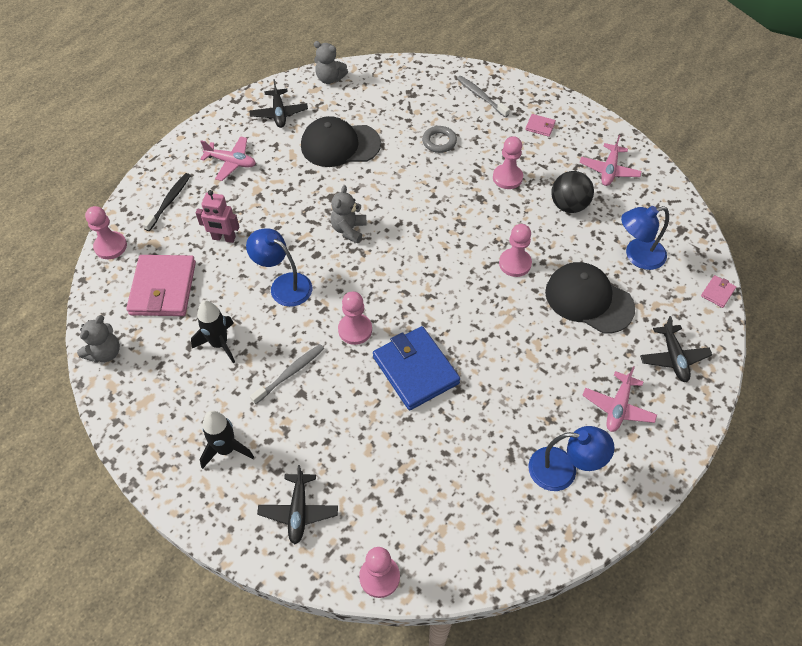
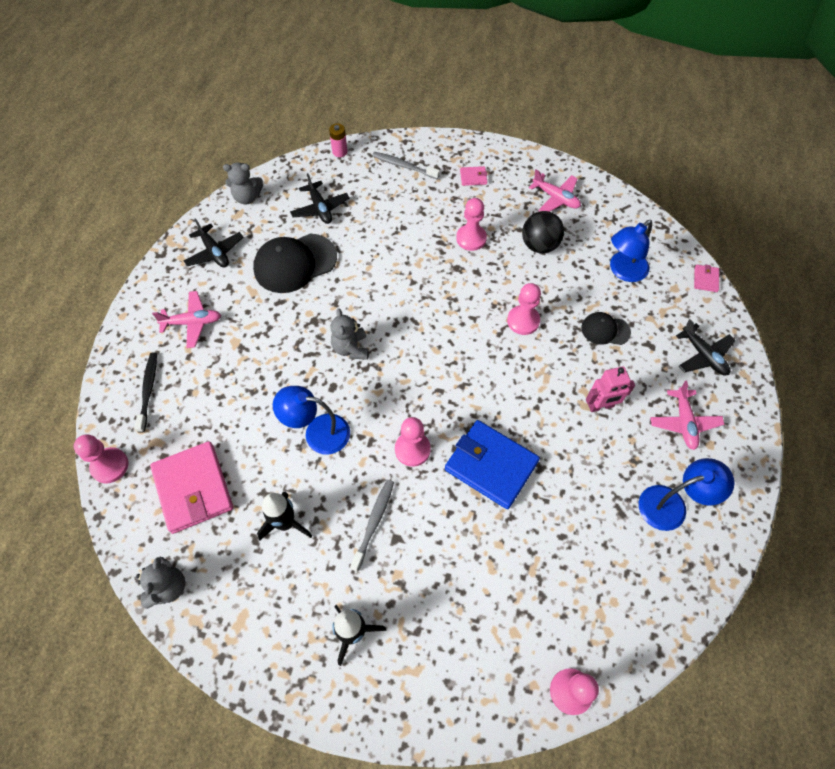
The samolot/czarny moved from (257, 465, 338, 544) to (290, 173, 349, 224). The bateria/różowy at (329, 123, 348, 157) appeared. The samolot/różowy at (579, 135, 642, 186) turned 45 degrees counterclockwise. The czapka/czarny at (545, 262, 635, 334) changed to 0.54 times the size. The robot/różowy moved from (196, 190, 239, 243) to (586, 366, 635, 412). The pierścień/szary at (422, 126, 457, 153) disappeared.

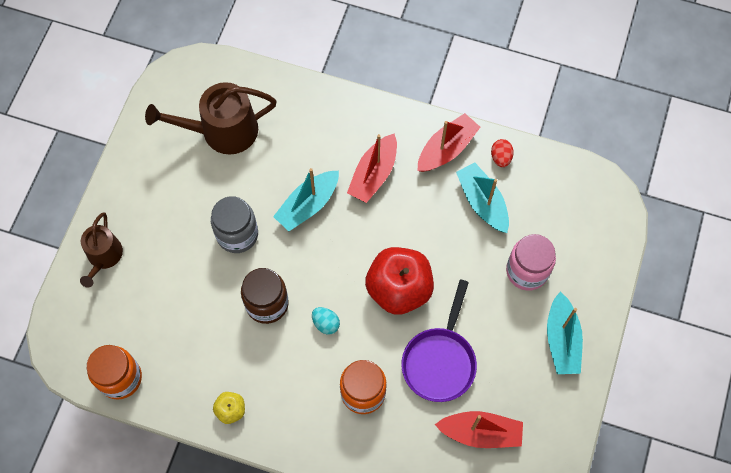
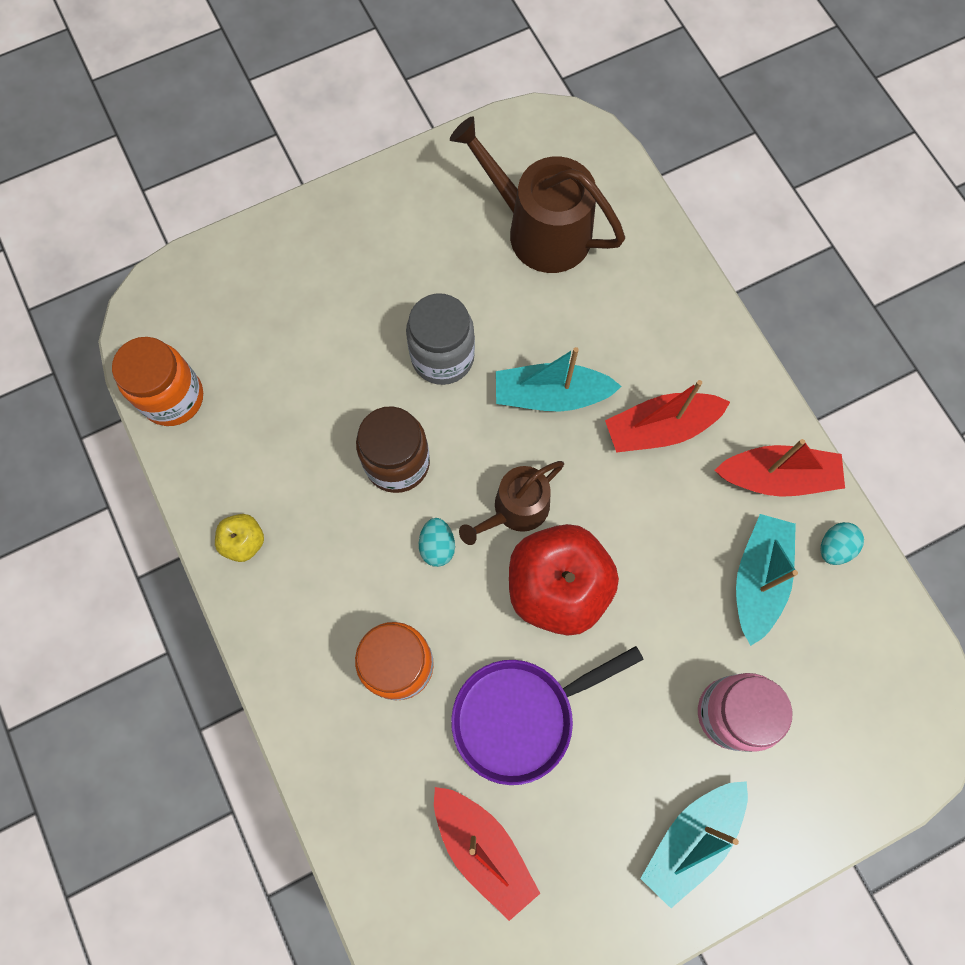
The konewka/brązowy moved from (80, 212, 123, 287) to (459, 461, 564, 545). The jajko/czerwony at (491, 139, 514, 167) became the jajko/turkusowy at (821, 522, 864, 565).

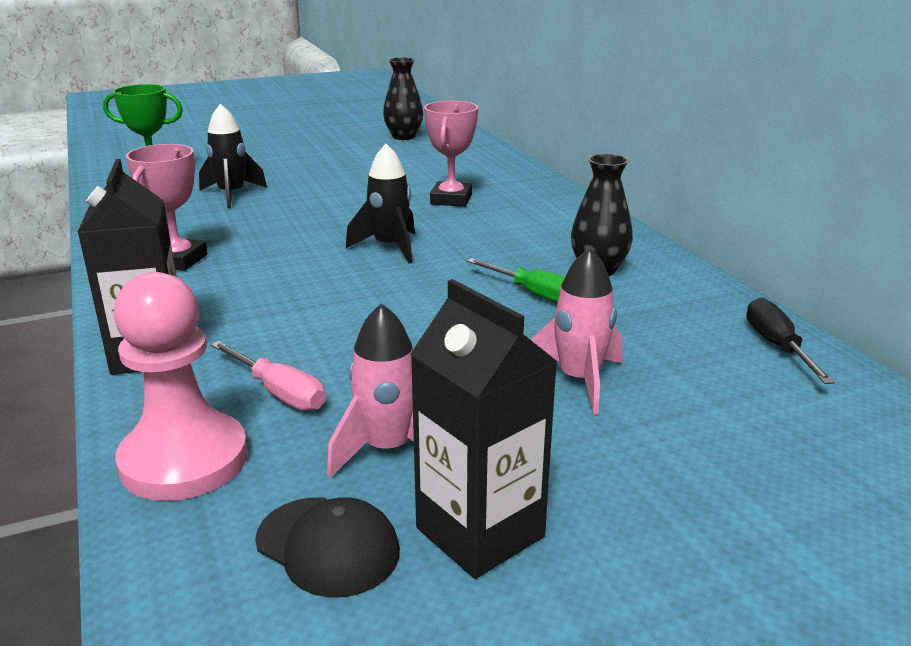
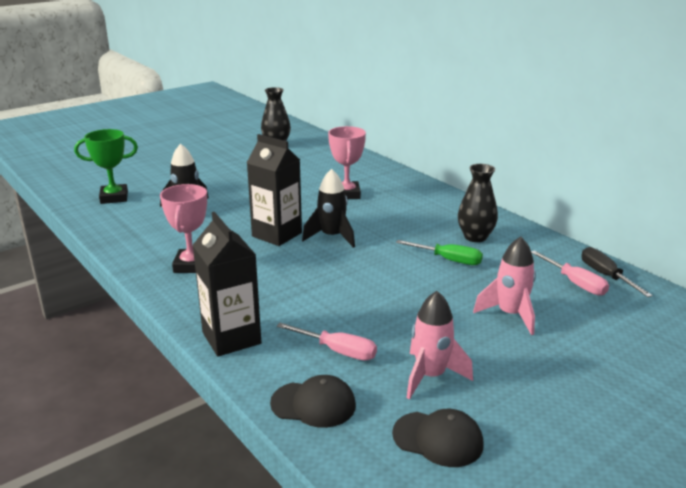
The karton mleka/czarny moved from (410, 279, 558, 579) to (247, 134, 302, 246). The pionek/różowy at (114, 272, 248, 501) was replaced by the czapka/czarny at (270, 375, 356, 428). The śrubokręt/różowy at (531, 250, 609, 296) appeared.

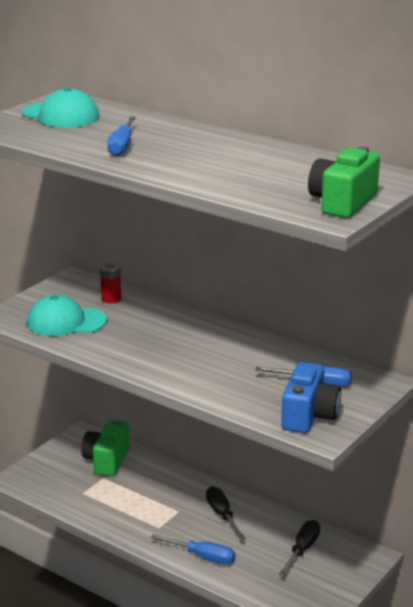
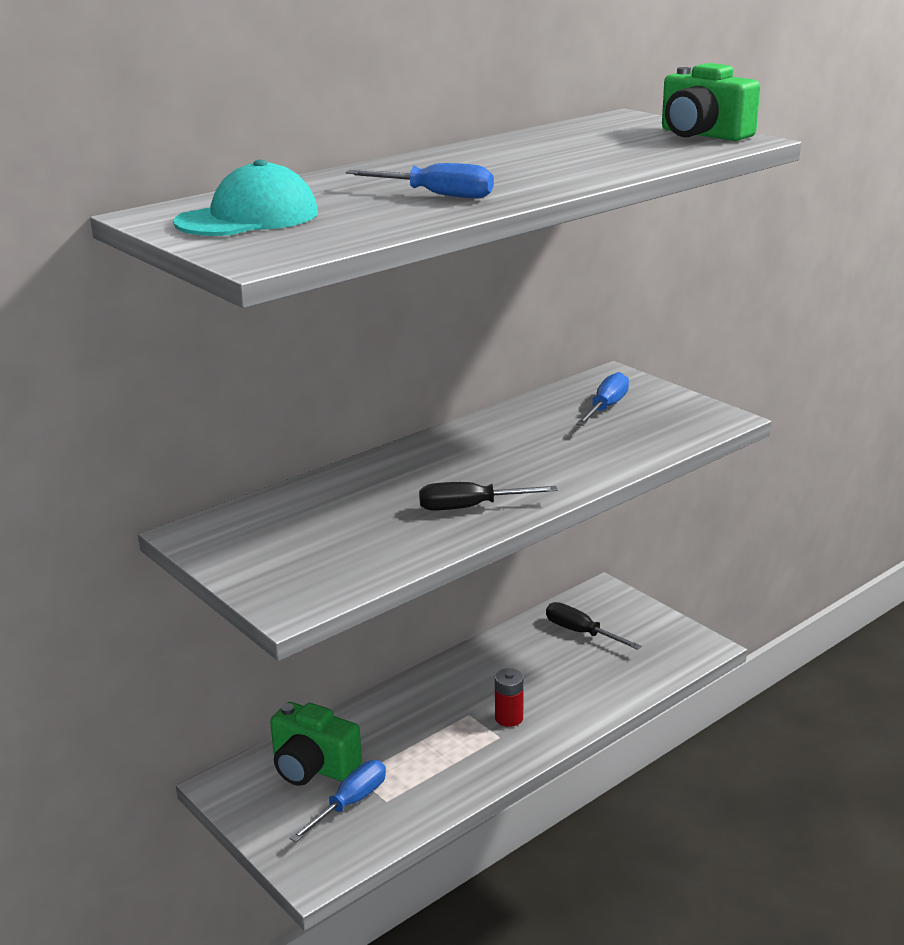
The śrubokręt/niebieski moved from (151, 534, 235, 565) to (289, 760, 386, 842). The śrubokręt/czarny moved from (206, 486, 246, 540) to (419, 482, 558, 511). The bateria/czerwony moved from (100, 262, 122, 303) to (495, 668, 524, 727). The czapka/turkusowy at (27, 294, 107, 336) disappeared. The aparat fotograficzny/niebieski at (281, 362, 341, 433) disappeared.

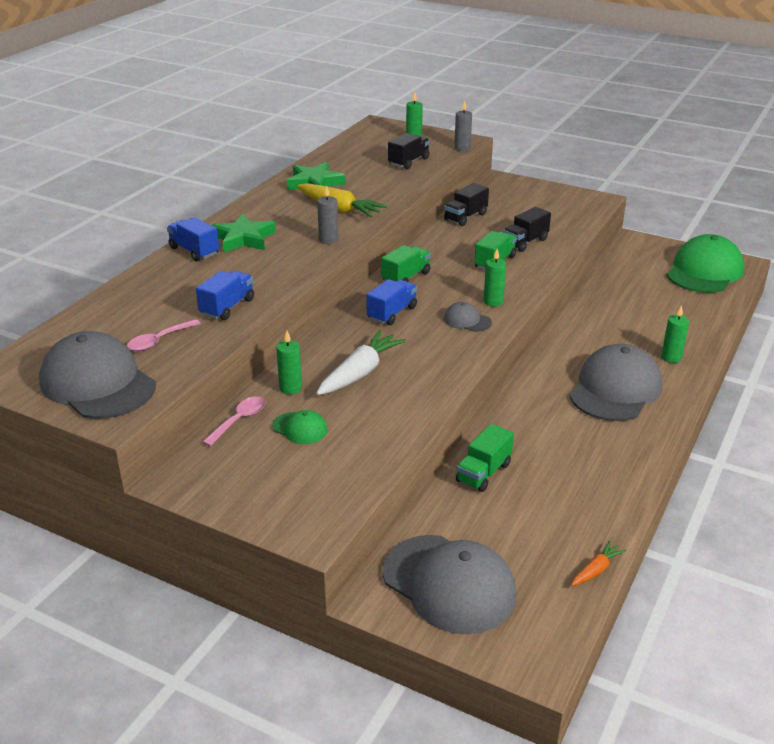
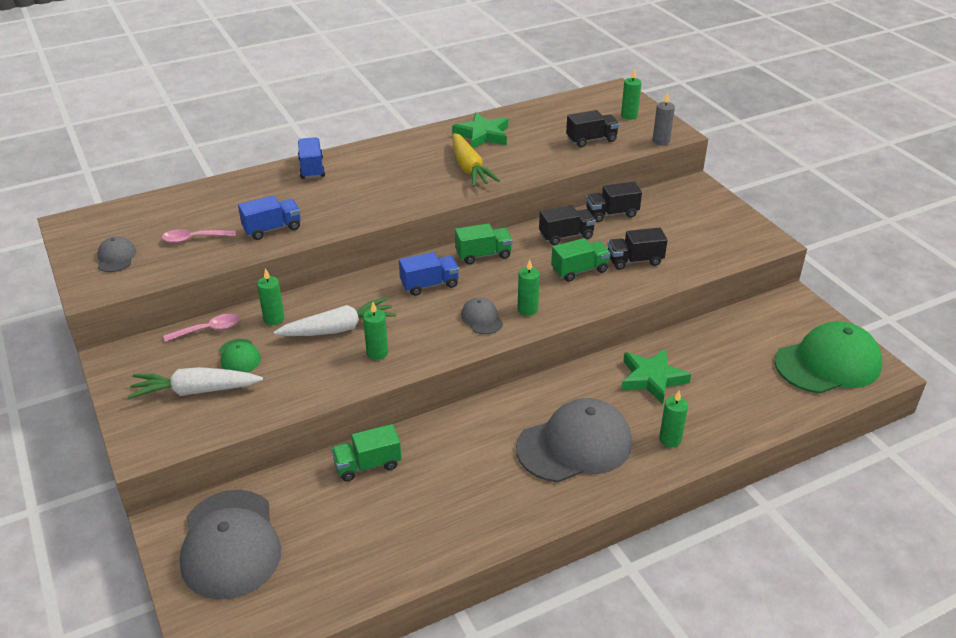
The czapka/szary at (39, 331, 156, 419) changed to 0.45 times the size. The marchewka/biały at (127, 367, 263, 399) appeared. The świeca/zielony at (363, 302, 388, 360) appeared. The ciężarówka/czarny at (539, 205, 596, 245) appeared. The gwiazda/zielony moved from (211, 213, 276, 253) to (621, 349, 691, 404). The świeca/szary at (317, 186, 338, 244) disappeared. The marchewka/pomarańczowy at (571, 541, 626, 586) disappeared.

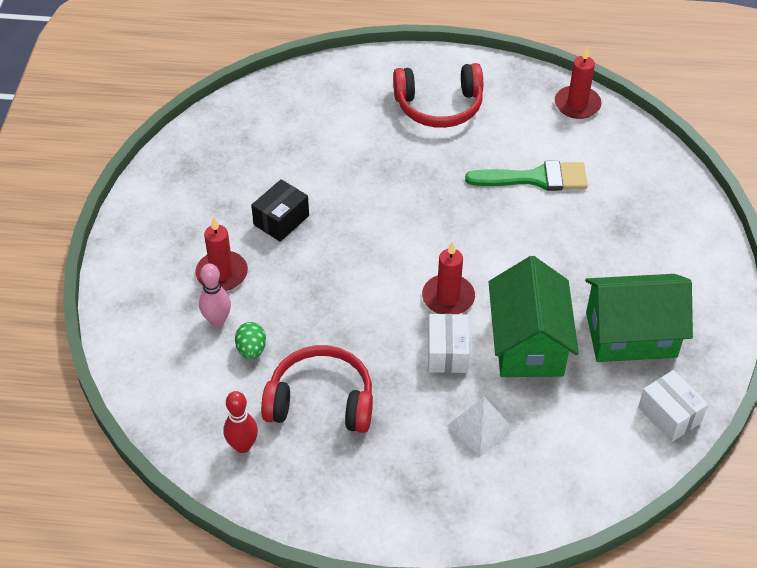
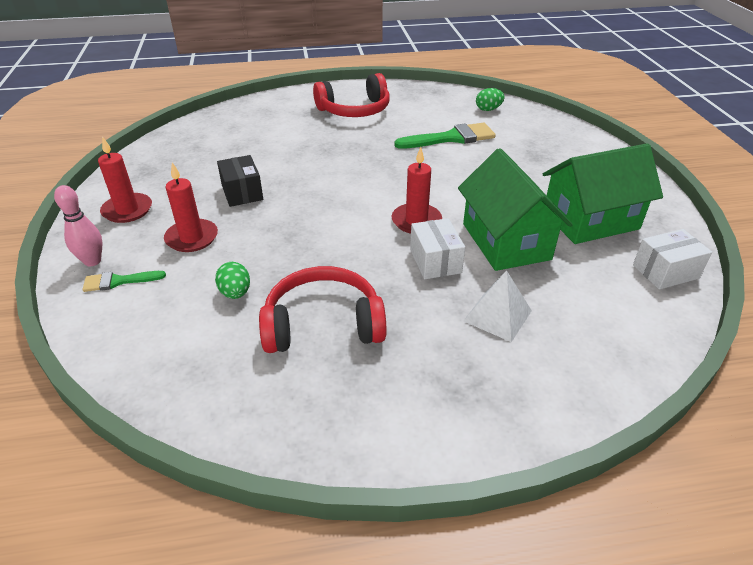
The kręgiel/różowy moved from (199, 263, 231, 327) to (54, 185, 102, 266). The pędzel/zielony at (83, 271, 166, 292) appeared. The świeca/czerwony moved from (555, 47, 602, 119) to (98, 136, 152, 223). The pudełko/czarny at (251, 179, 309, 242) turned 45 degrees counterclockwise. The jajko/zielony at (476, 88, 505, 111) appeared. The pudełko/biały at (638, 370, 708, 442) turned 60 degrees counterclockwise. The kręgiel/czerwony at (224, 391, 258, 453) disappeared.

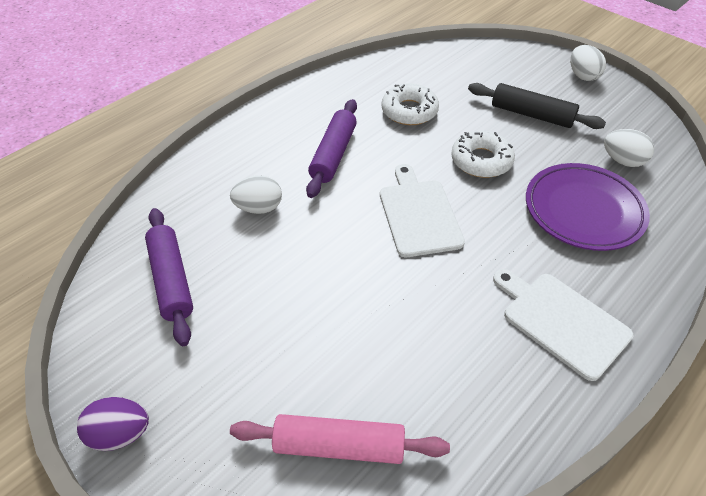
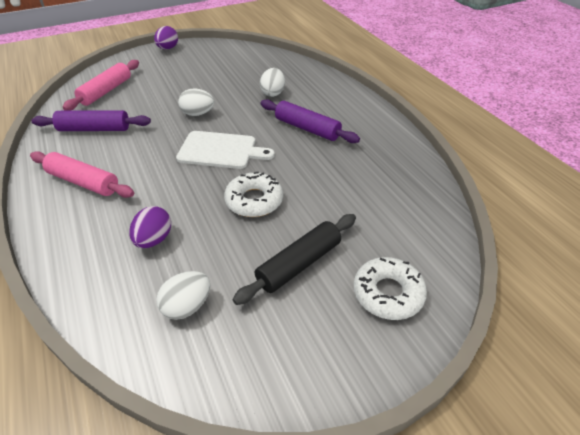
The deska do krojenia/biały at (493, 269, 633, 381) was replaced by the wałek do ciasta/różowy at (30, 151, 134, 198). The wałek do ciasta/fioletowy moved from (145, 208, 193, 346) to (31, 110, 151, 131). The talerz/fioletowy at (526, 163, 650, 251) was replaced by the jajko/fioletowy at (129, 206, 171, 248). The jajko/biały moved from (570, 45, 606, 81) to (178, 88, 214, 116). The donut/biały moved from (381, 83, 439, 125) to (354, 257, 427, 320).

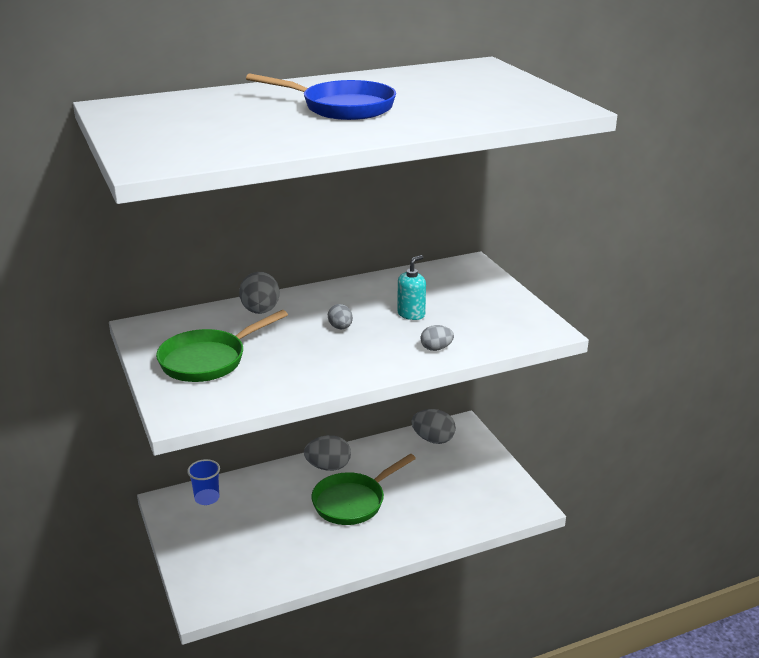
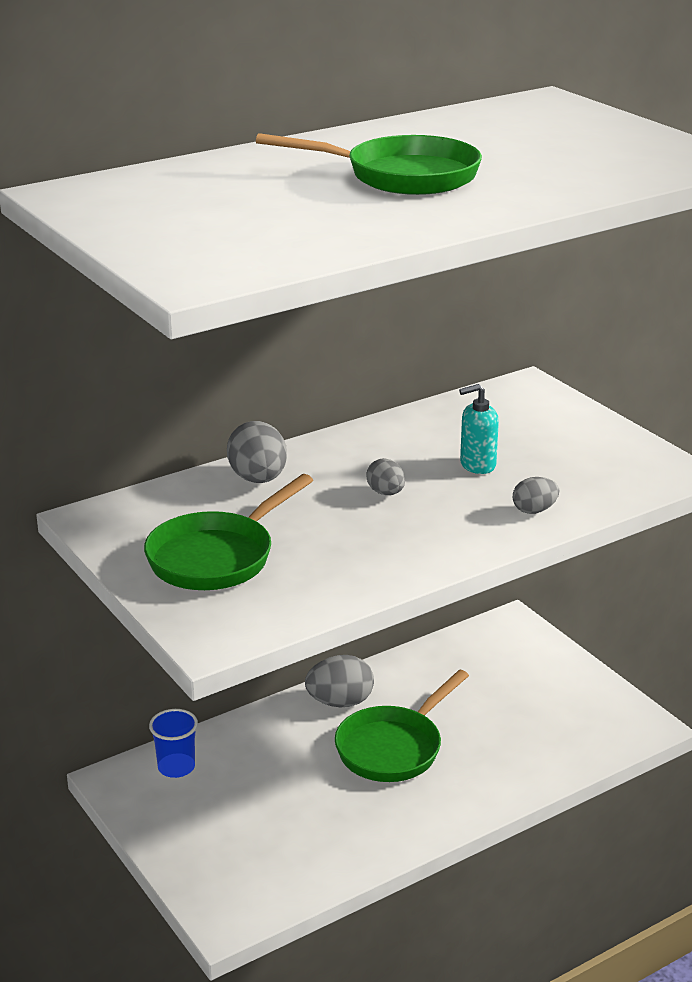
The patelnia/niebieski at (246, 73, 396, 120) became the patelnia/zielony at (256, 133, 482, 195). The dozownik mydła/turkusowy at (397, 255, 426, 320) turned 135 degrees counterclockwise. The jajko/szary at (411, 409, 456, 444) disappeared.

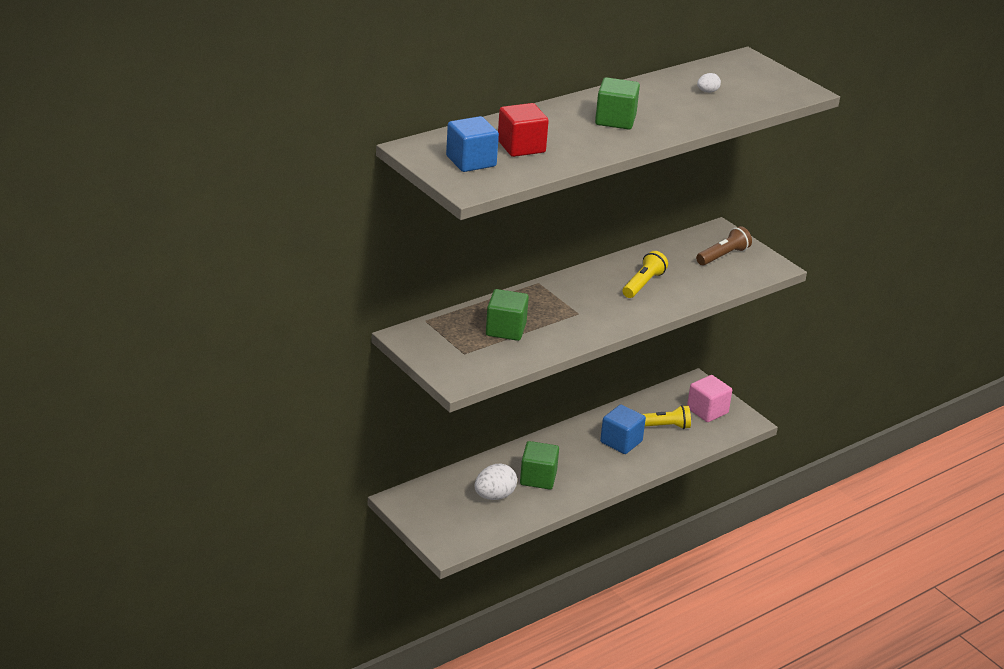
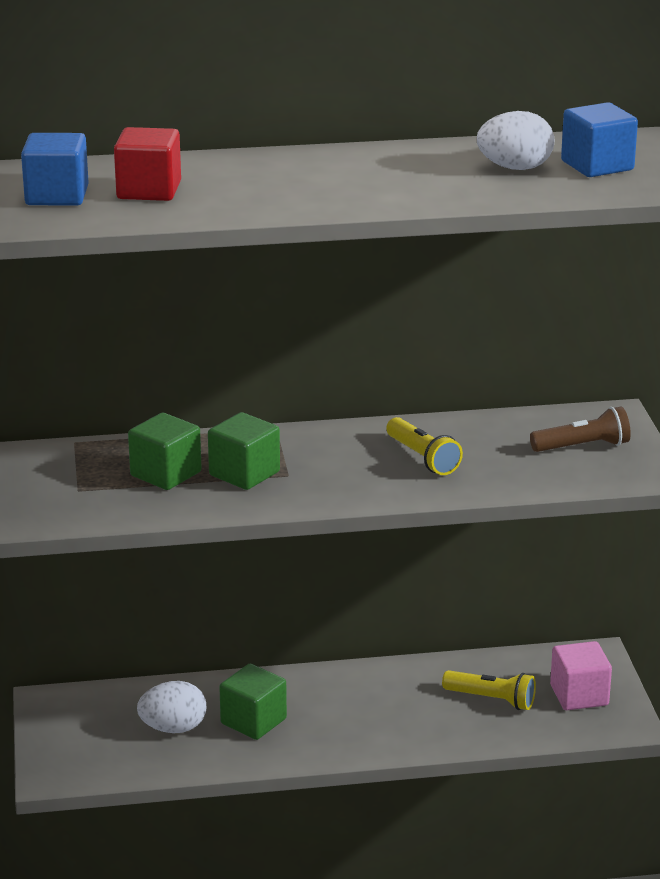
The sześcian/zielony moved from (595, 77, 640, 130) to (208, 412, 280, 490). The latarka/żółty at (623, 251, 668, 298) turned 90 degrees clockwise. The jajko/biały at (697, 73, 721, 93) changed to 1.92 times the size. The sześcian/niebieski moved from (600, 405, 646, 454) to (561, 102, 638, 177).

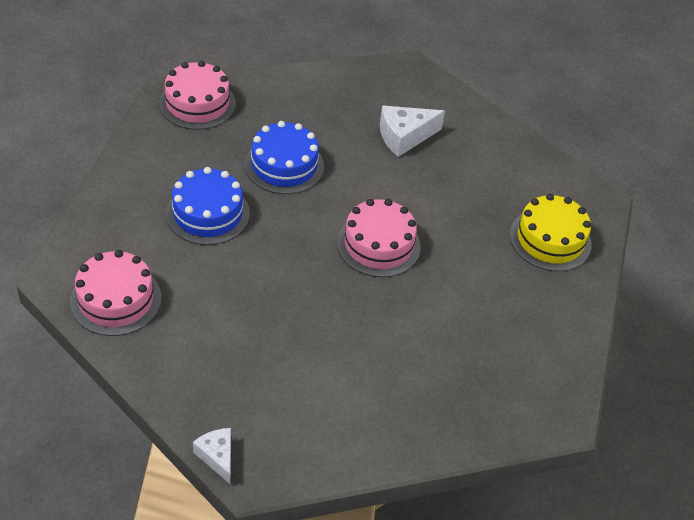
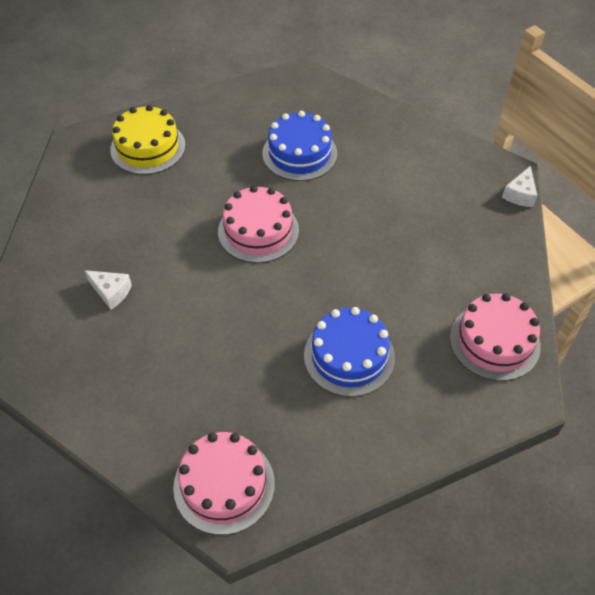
The ser/biały at (380, 106, 445, 157) changed to 0.64 times the size. The tort/niebieski moved from (245, 121, 324, 194) to (262, 111, 337, 181).

